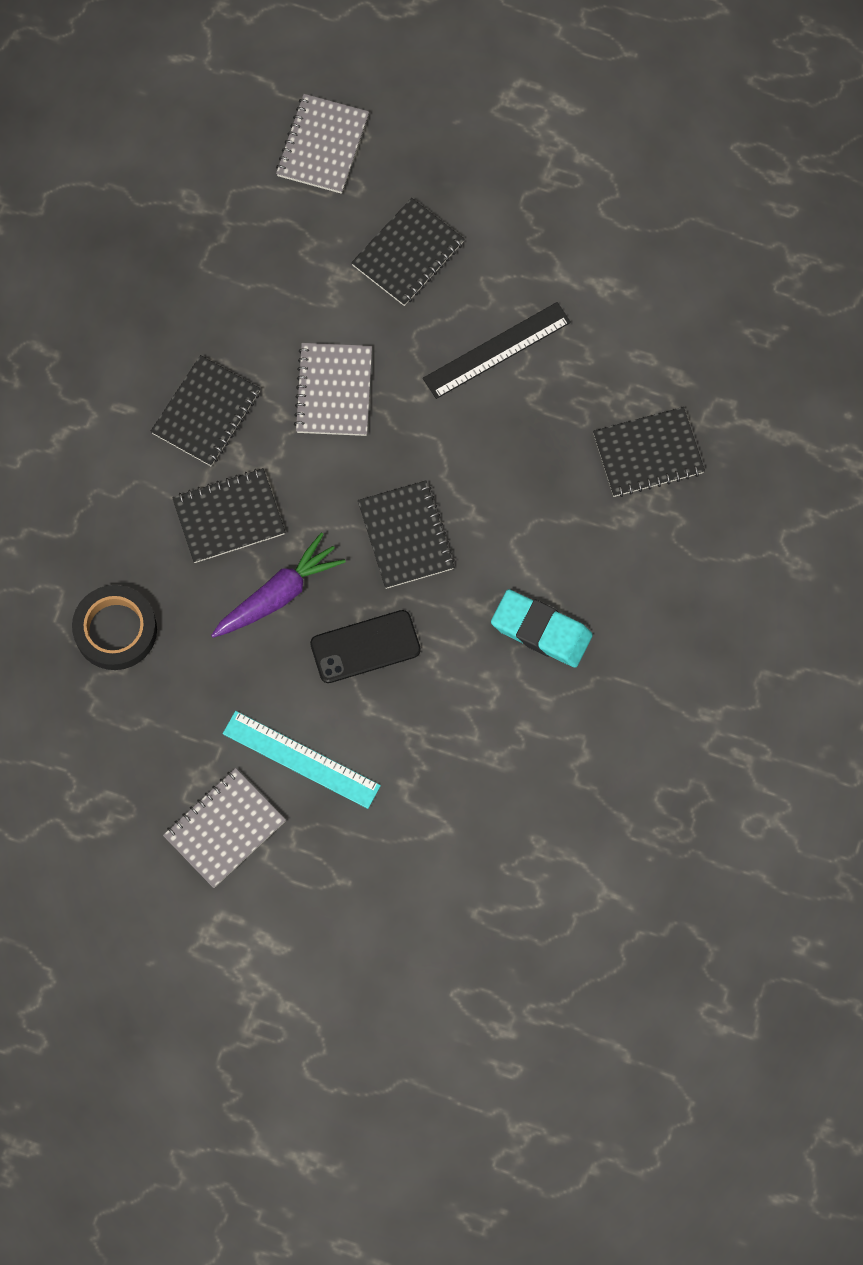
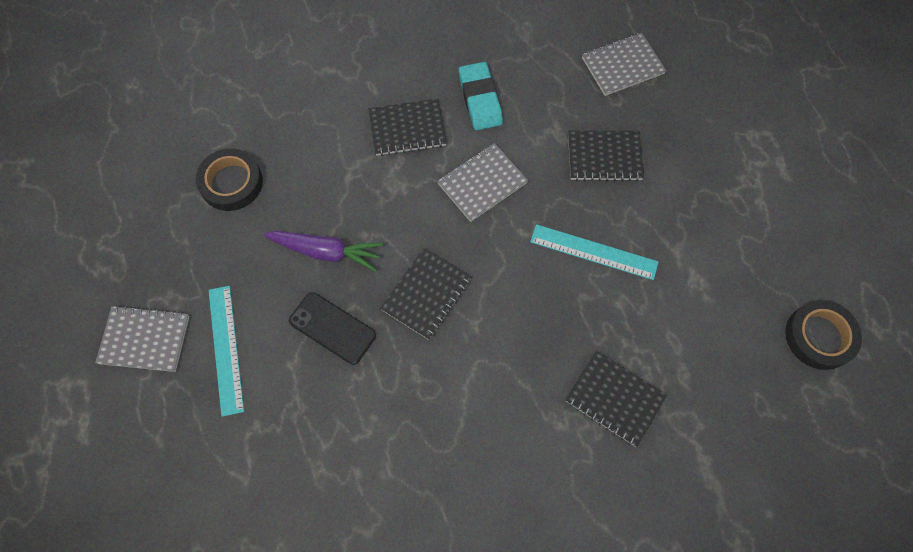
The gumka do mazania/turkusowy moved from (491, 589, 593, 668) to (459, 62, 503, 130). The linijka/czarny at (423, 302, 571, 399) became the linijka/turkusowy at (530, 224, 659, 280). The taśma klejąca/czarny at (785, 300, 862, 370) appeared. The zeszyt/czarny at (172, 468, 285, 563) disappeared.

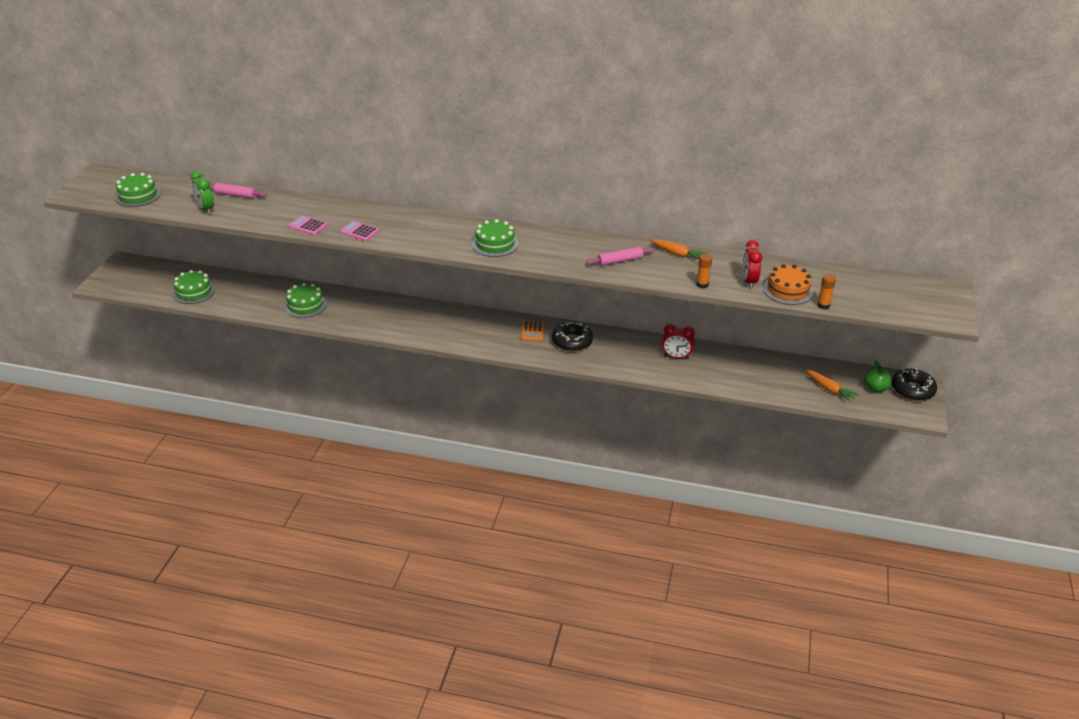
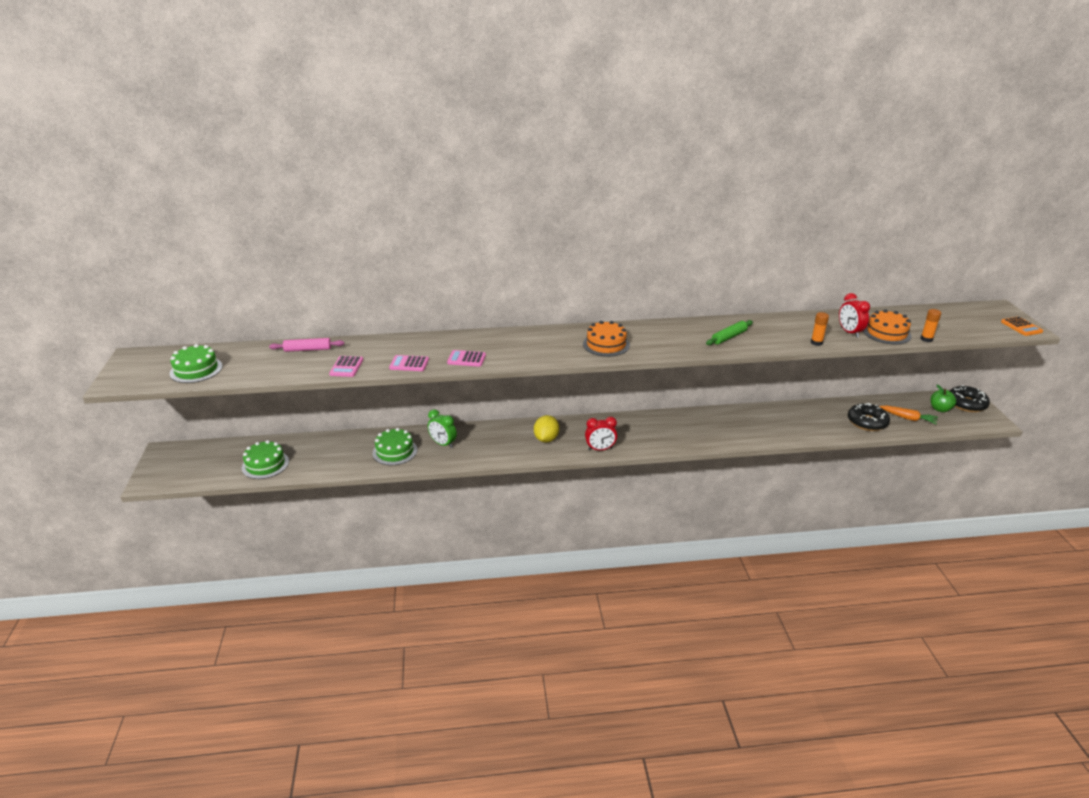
The kalkulator/różowy at (329, 356, 363, 377) appeared. The budzik/zielony moved from (191, 171, 214, 214) to (428, 409, 457, 448). The cytryna/żółty at (534, 415, 559, 442) appeared. The tort/zielony at (472, 219, 519, 257) became the tort/pomarańczowy at (583, 321, 630, 357). The budzik/czerwony moved from (662, 324, 695, 359) to (585, 417, 617, 451). The wałek do ciasta/różowy at (586, 247, 654, 266) became the wałek do ciasta/zielony at (706, 320, 753, 345). The donut/czarny moved from (552, 322, 593, 352) to (848, 403, 890, 431). The kalkulator/pomarańczowy moved from (521, 320, 544, 341) to (1001, 317, 1043, 336). The marchewka/pomarańczowy at (650, 239, 708, 260) disappeared.

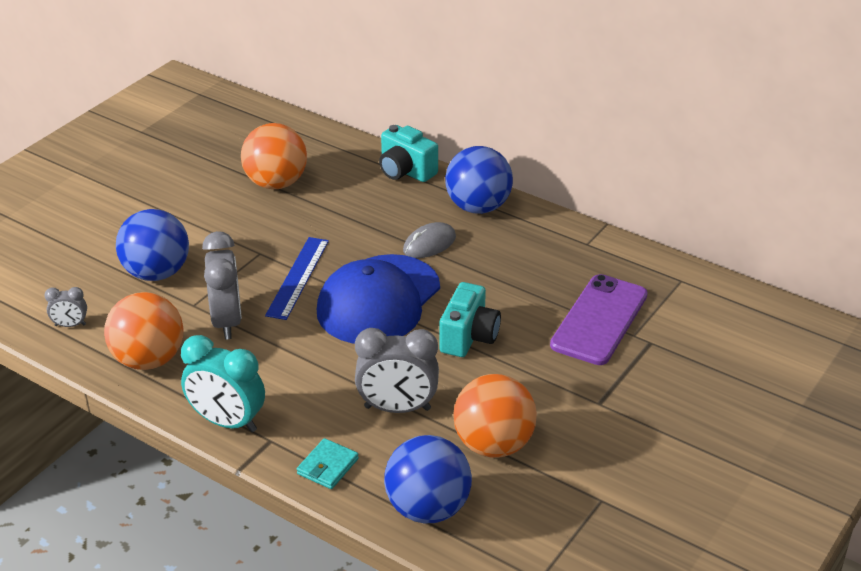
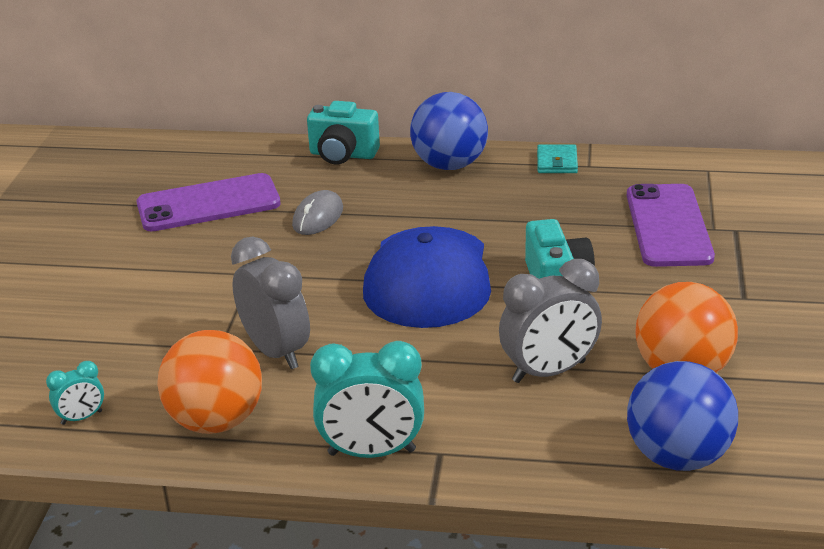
The budzik/szary at (44, 287, 87, 327) became the budzik/turkusowy at (46, 361, 104, 425). The piłka/pomarańczowy at (241, 123, 307, 189) was replaced by the telefon/fioletowy at (137, 173, 281, 231). The myszka/szary moved from (403, 222, 456, 258) to (292, 190, 343, 235). The portfel/turkusowy moved from (297, 438, 359, 489) to (537, 144, 578, 173). The piłka/niebieski at (116, 209, 189, 281) disappeared. The linijka/niebieski at (265, 237, 329, 320) disappeared.

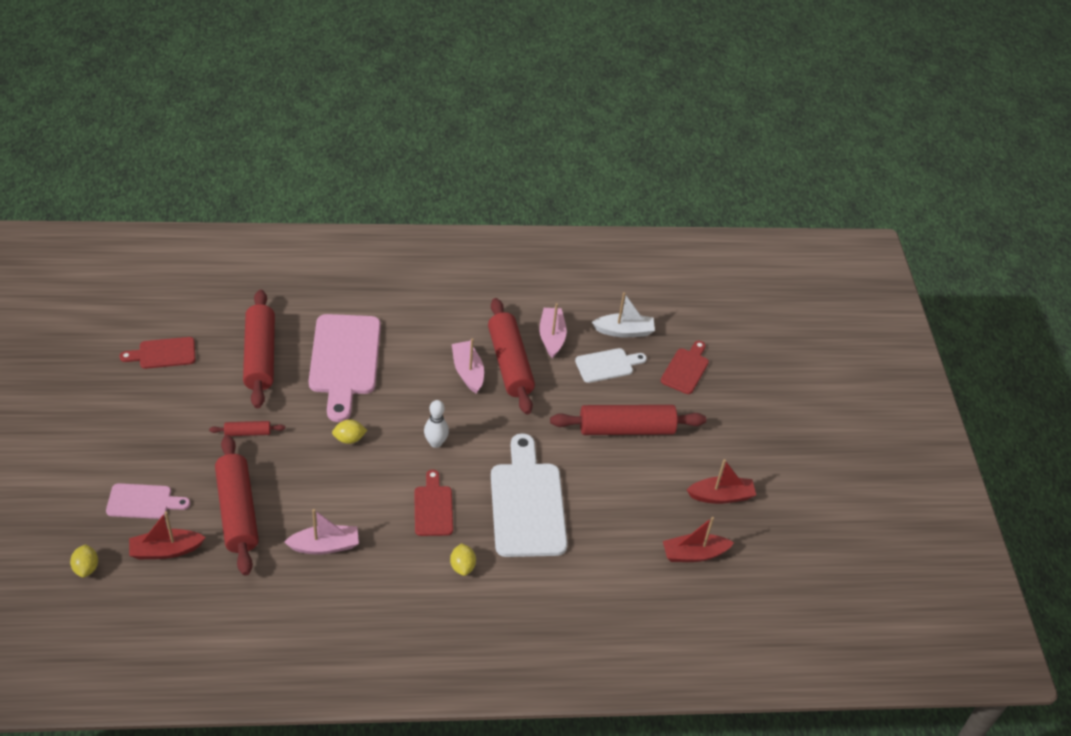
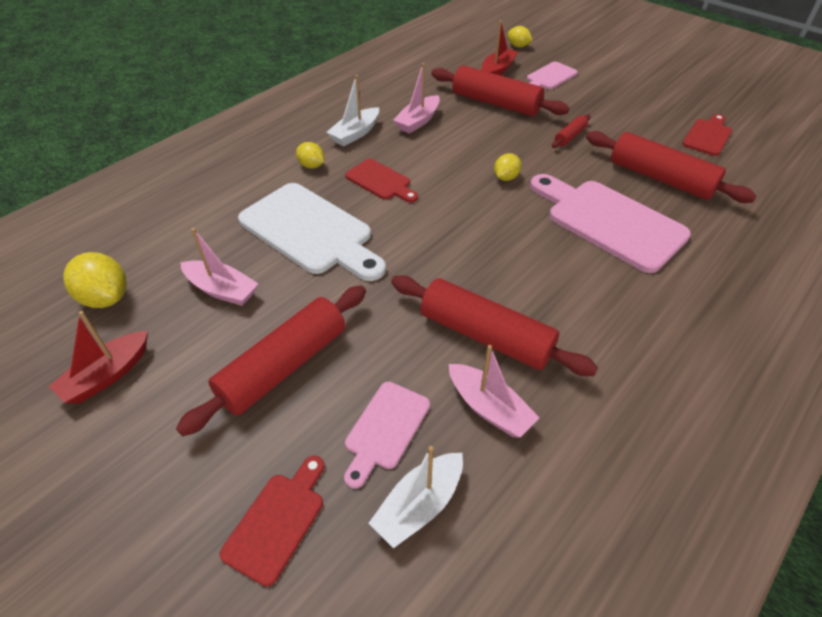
The łódka/czerwony at (663, 517, 734, 562) was replaced by the cytryna/żółty at (63, 252, 127, 308). The łódka/różowy moved from (452, 338, 484, 393) to (181, 228, 259, 306). The deska do krojenia/czerwony at (661, 341, 709, 394) turned 135 degrees counterclockwise. The łódka/biały at (327, 75, 379, 146) appeared. The deska do krojenia/biały at (575, 348, 647, 383) became the deska do krojenia/różowy at (344, 382, 430, 489). The kręgiel/biały at (424, 400, 449, 448) disappeared.

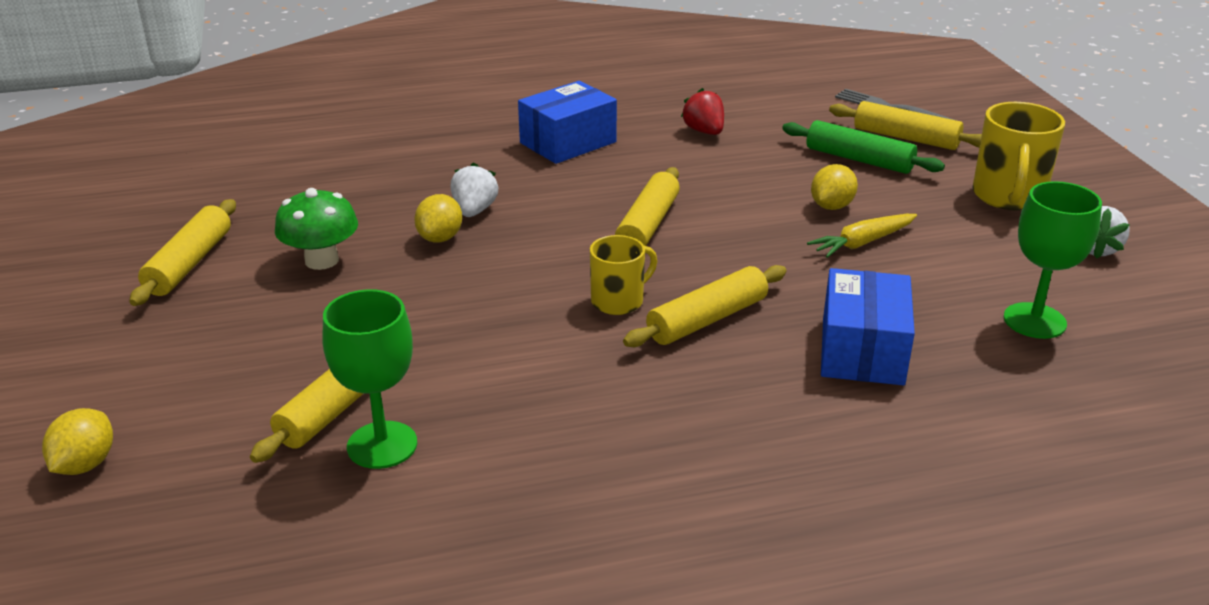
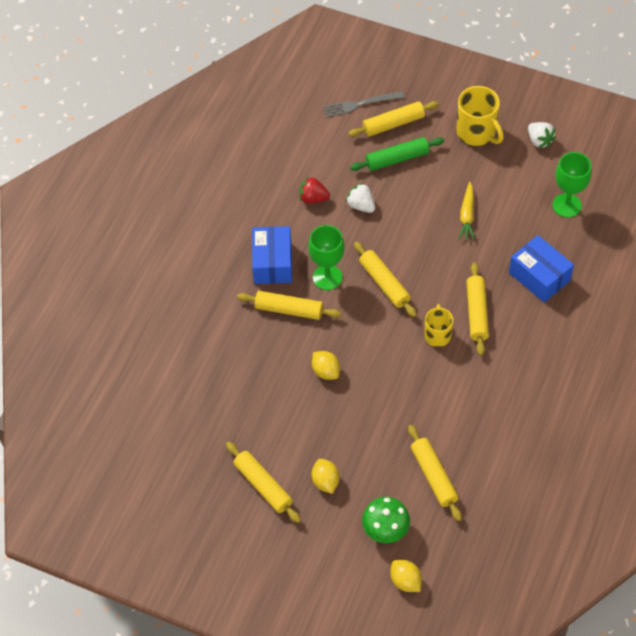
The wałek do ciasta/żółty at (237, 291, 341, 320) appeared. The kielich/zielony moved from (322, 289, 417, 469) to (308, 225, 345, 290). The cytryna/żółty moved from (811, 164, 858, 210) to (312, 459, 339, 494). The truskawka/biały moved from (451, 162, 498, 217) to (346, 183, 375, 213). The grzyb/zielony moved from (275, 188, 358, 270) to (362, 497, 410, 543).

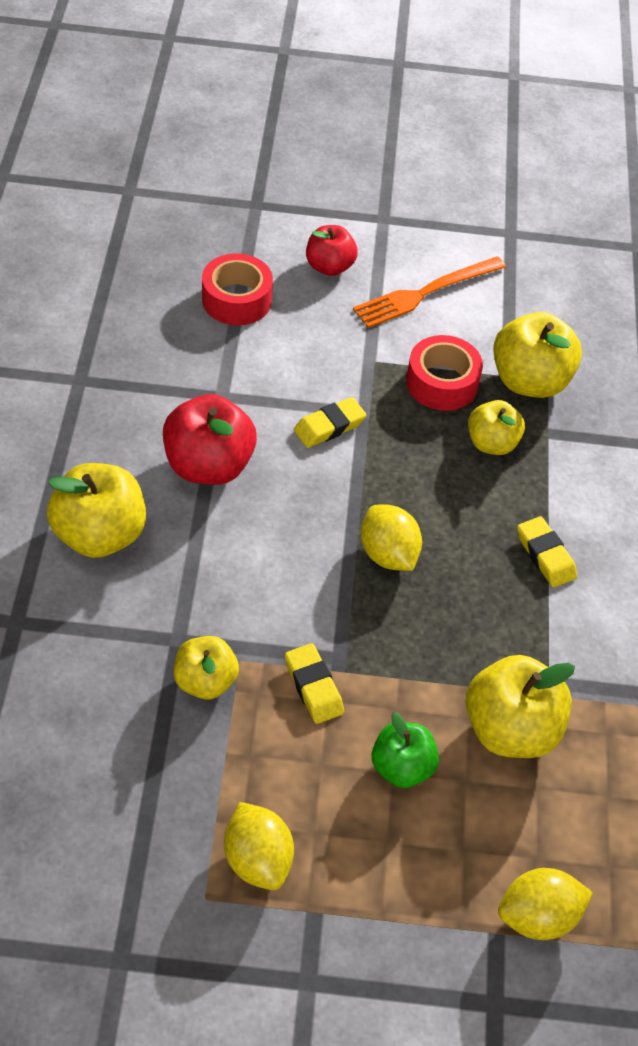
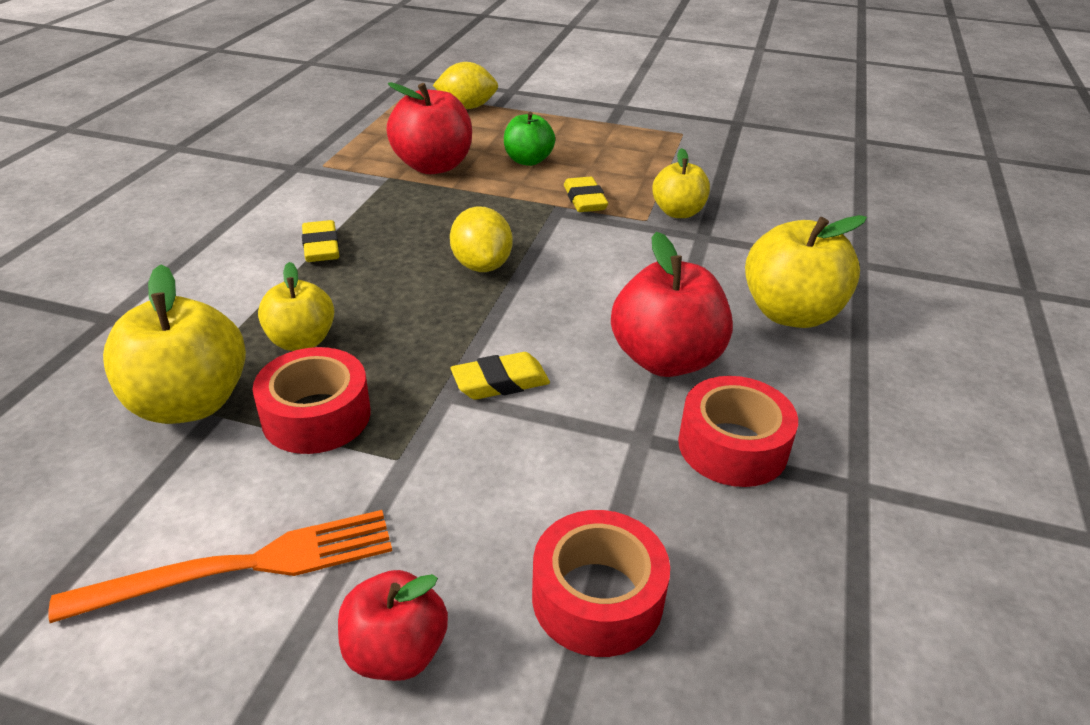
The jabłko/żółty at (465, 655, 575, 758) became the jabłko/czerwony at (386, 82, 472, 174). The taśma klejąca/czerwony at (678, 376, 798, 487) appeared. The cytryna/żółty at (224, 802, 294, 890) disappeared.

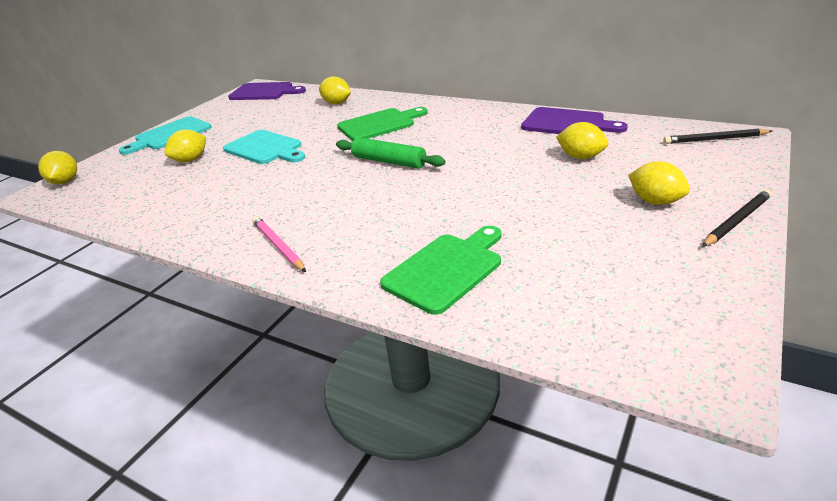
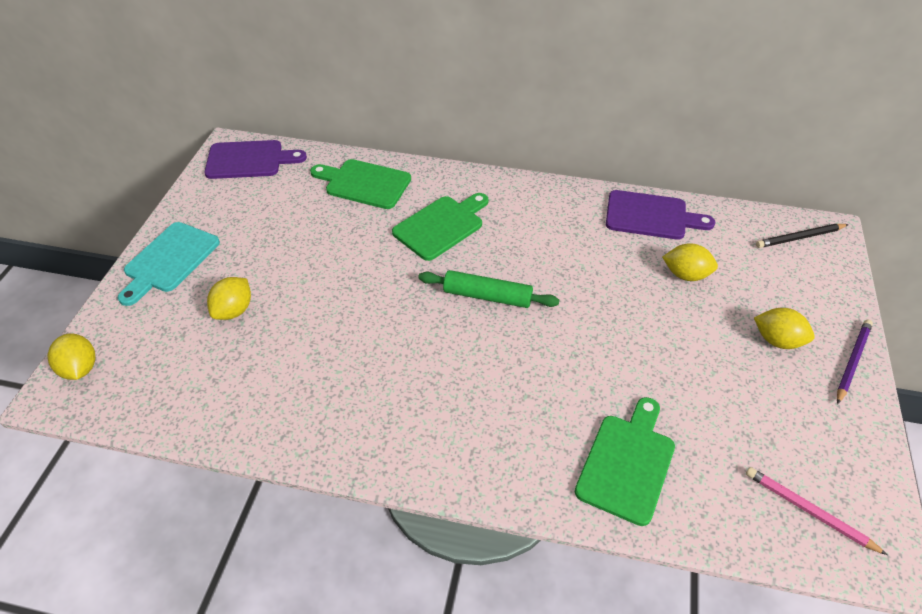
The cytryna/żółty at (319, 76, 351, 104) was replaced by the deska do krojenia/zielony at (310, 159, 411, 209). The ołówek/różowy moved from (253, 216, 306, 272) to (746, 467, 887, 555). The ołówek/czarny at (702, 189, 772, 247) became the ołówek/fioletowy at (837, 320, 873, 404). The deska do krojenia/turkusowy at (223, 130, 305, 164) disappeared.

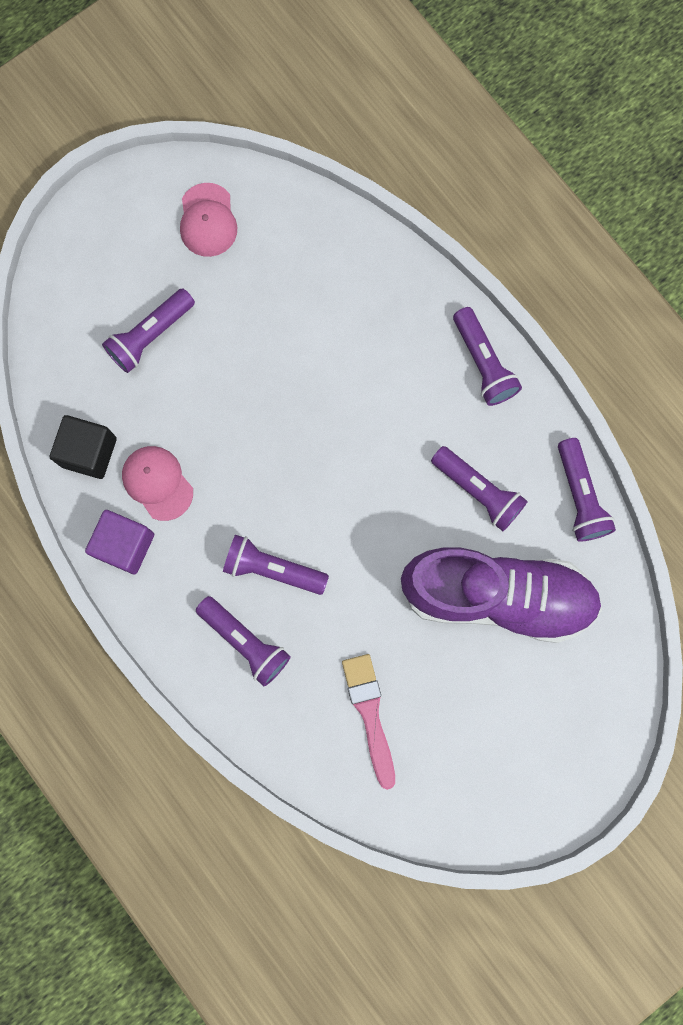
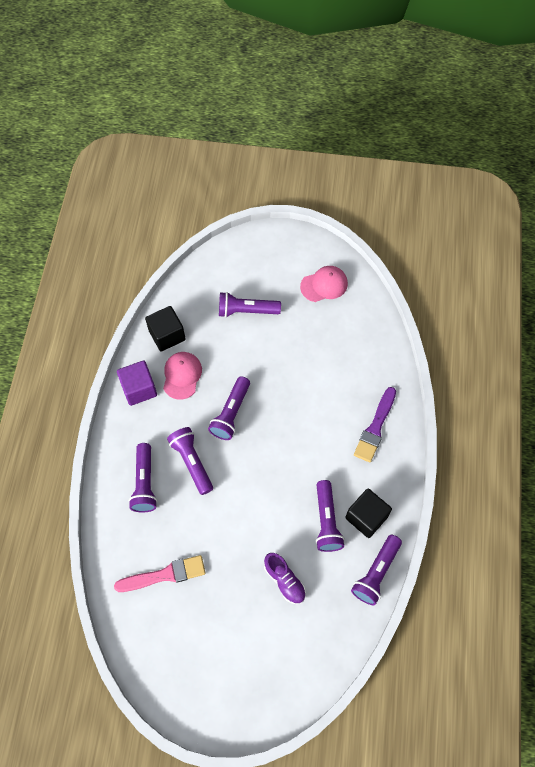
The pędzel/różowy at (342, 654, 395, 790) turned 45 degrees clockwise. The latarka/fioletowy moved from (453, 307, 522, 406) to (208, 376, 250, 440). The but/fioletowy at (401, 547, 602, 643) changed to 0.41 times the size. The czapka/różowy at (180, 183, 237, 257) turned 150 degrees counterclockwise. The sześcian/czarny at (345, 488, 392, 538) appeared. The pędzel/fioletowy at (354, 387, 396, 463) appeared.

